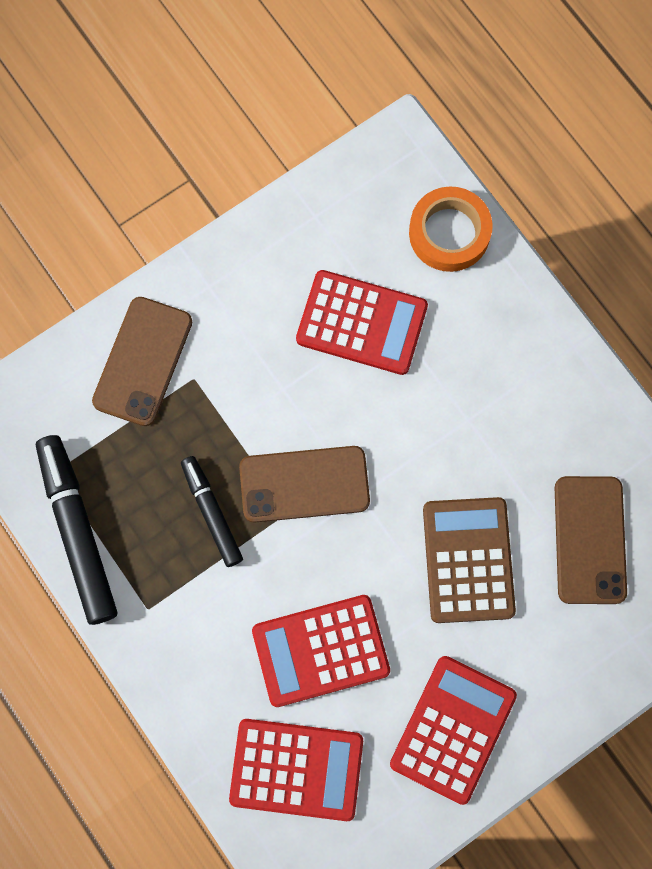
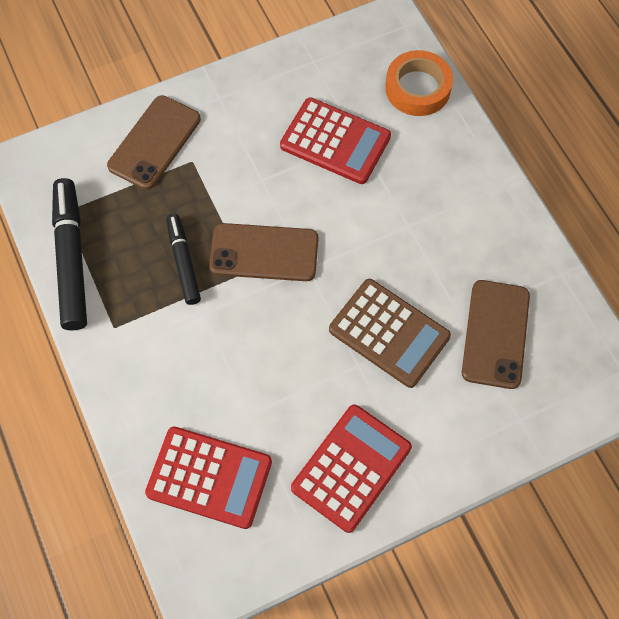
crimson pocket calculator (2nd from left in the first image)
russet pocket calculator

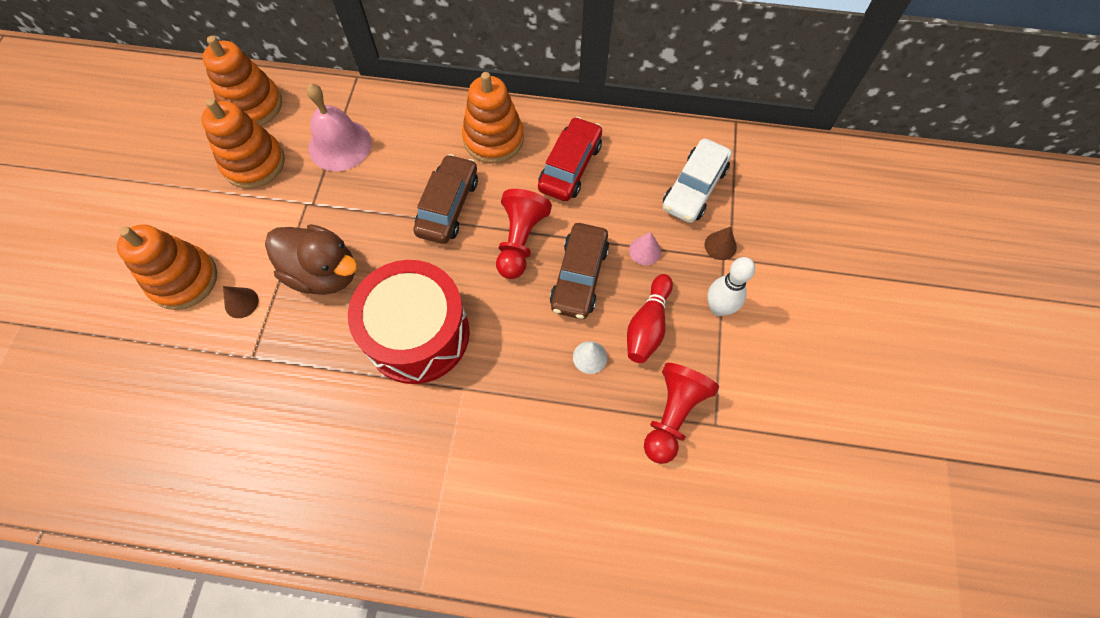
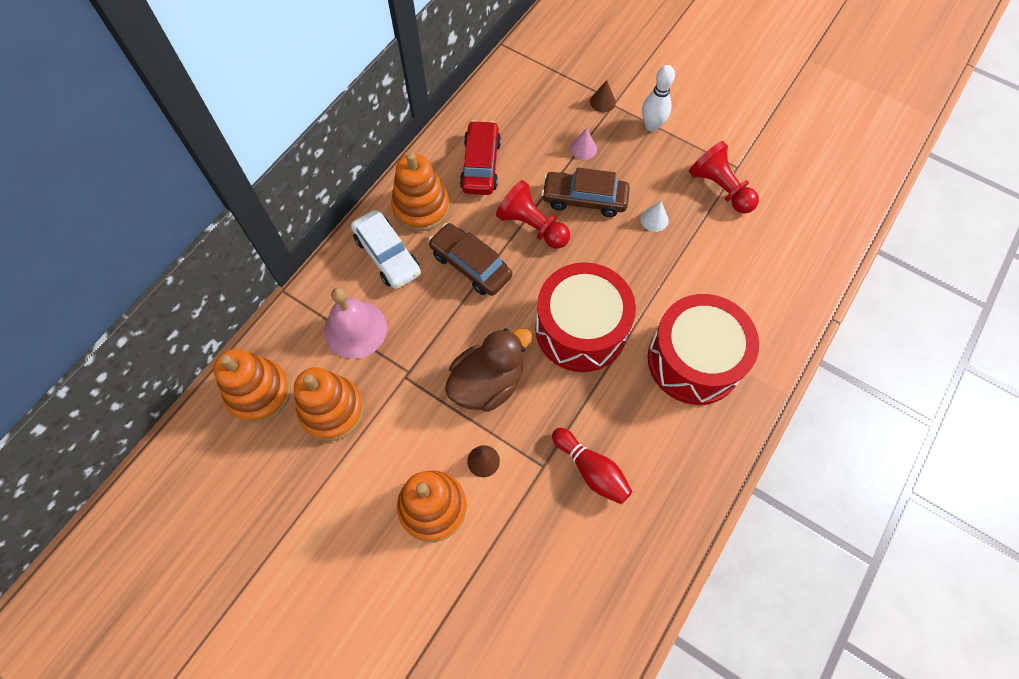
crimson automobile
russet automobile (2nd from left)
crimson tenpin
white automobile
crimson snare drum (2nd from left)

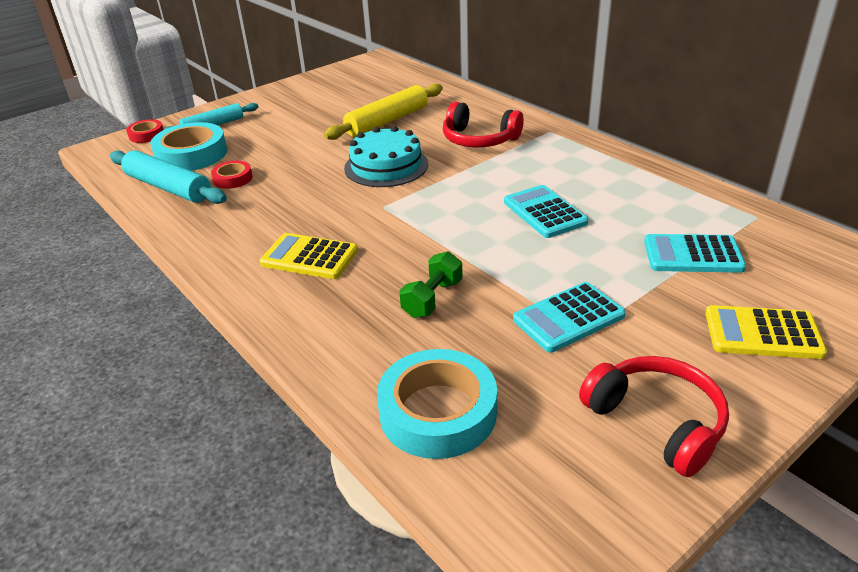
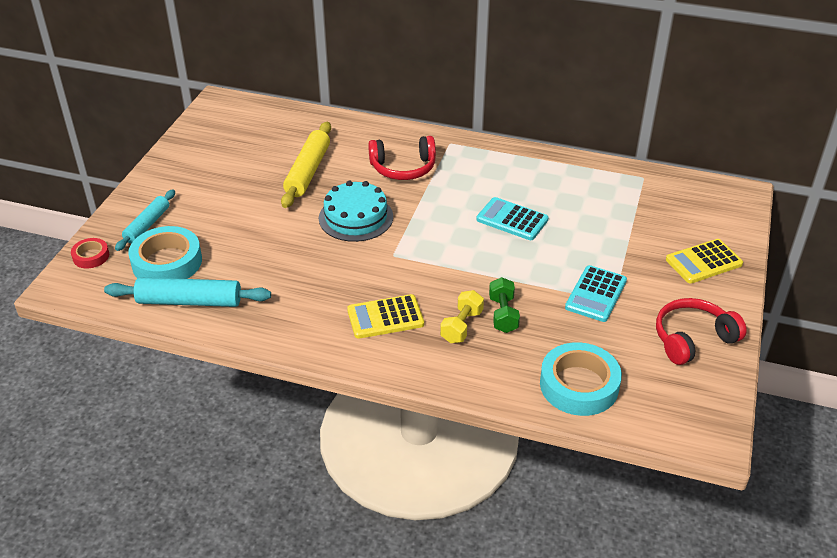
crimson roll of tape (2nd from left in the first image)
crimson over-ear headphones (2nd from left)
teal pocket calculator (3rd from left in the first image)
bright yellow free weight

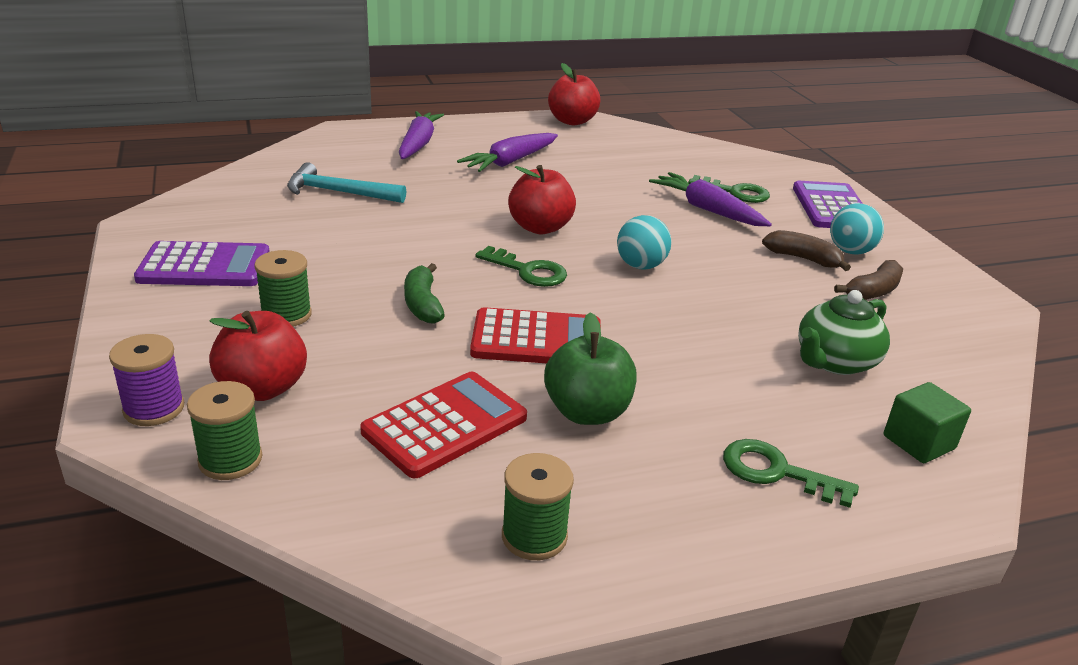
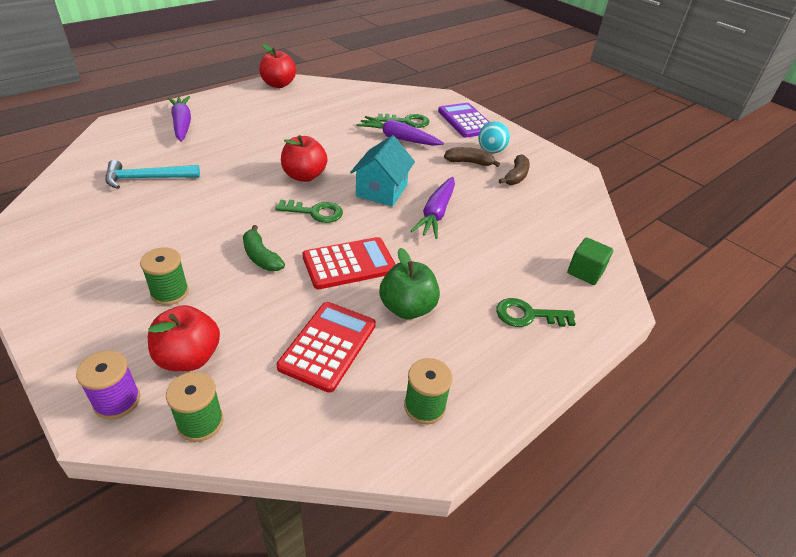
violet pocket calculator (1st from left in the first image)
violet toy carrot (3rd from left)
teal toy house
green china teapot

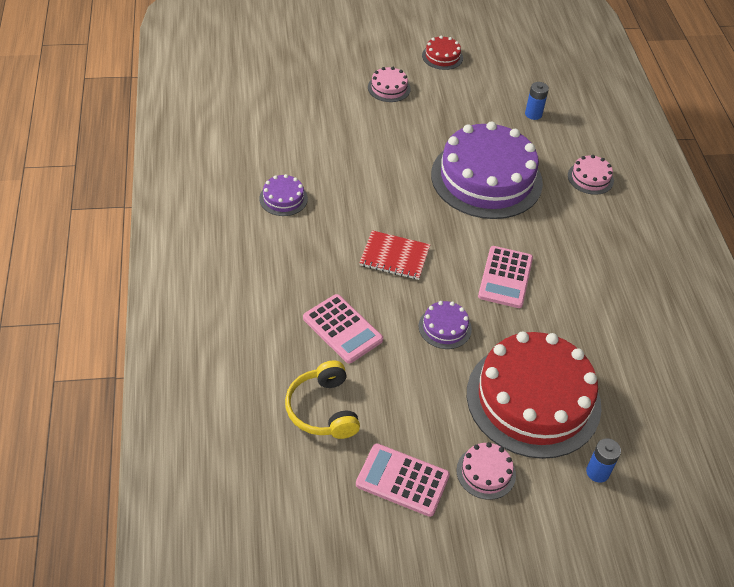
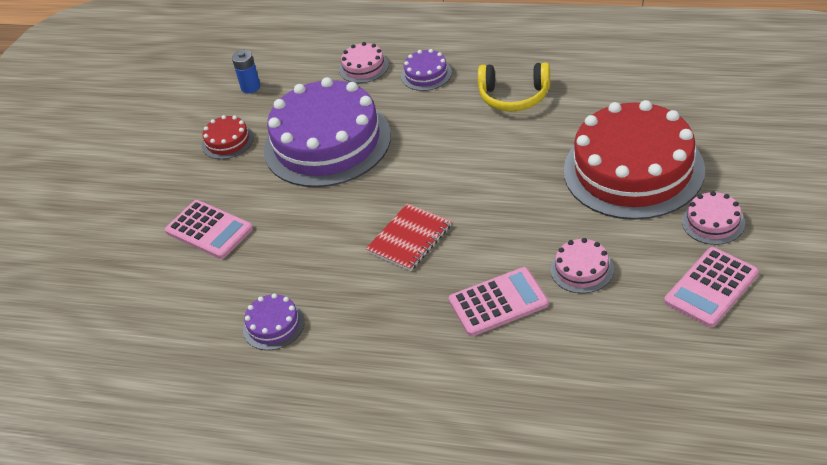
bright yellow over-ear headphones
rose-pink gateau (2nd from left)
violet gateau (3rd from left)
crimson gateau (1st from left)
rose-pink pocket calculator (1st from left)
blue battery (2nd from left in the first image)

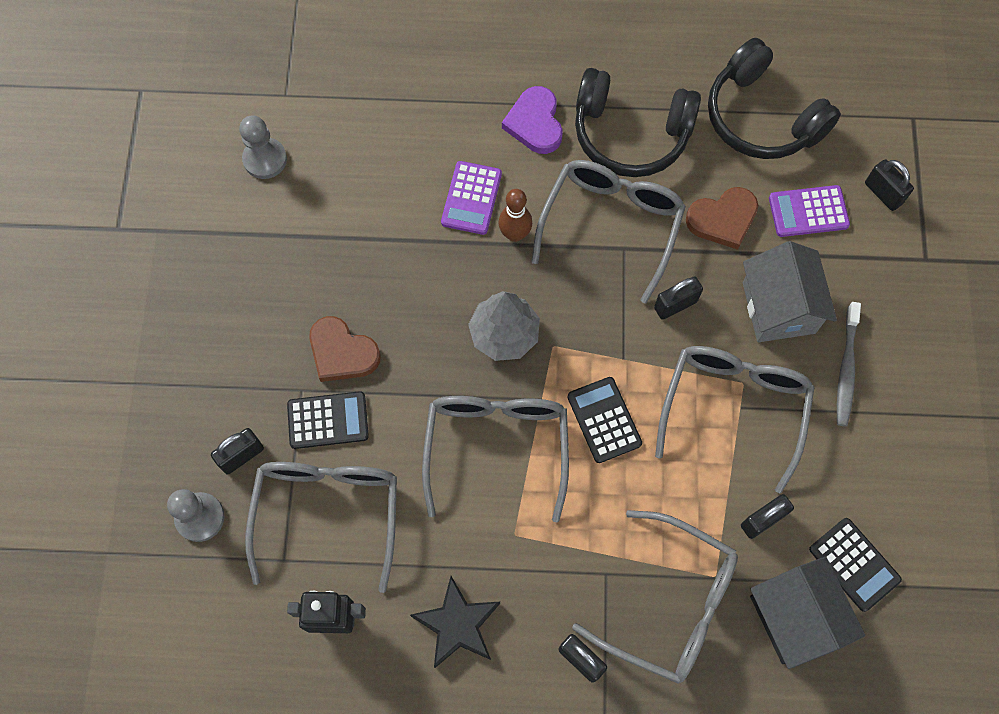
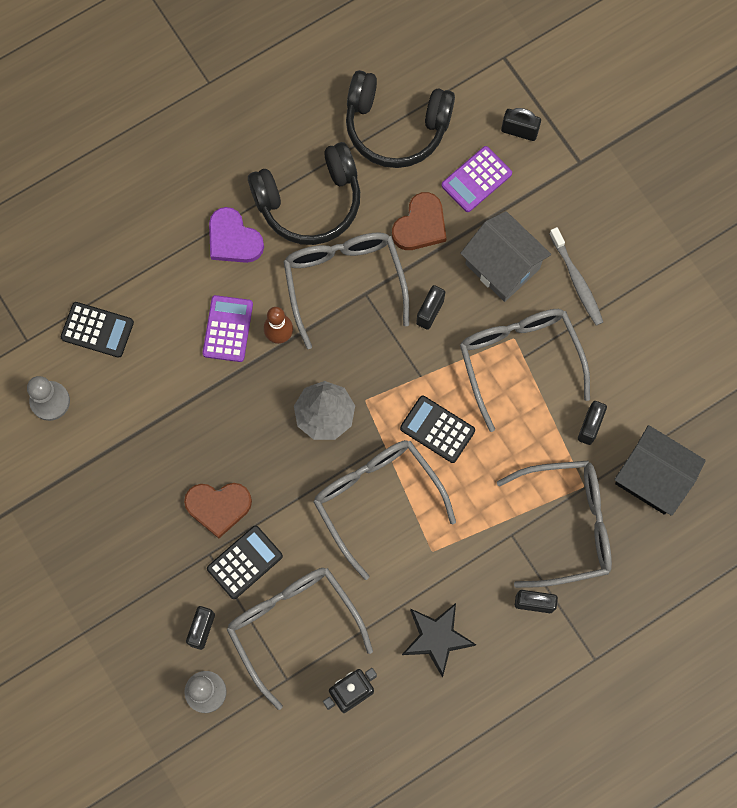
violet pocket calculator (1st from left)
jet-black pocket calculator (1st from left)

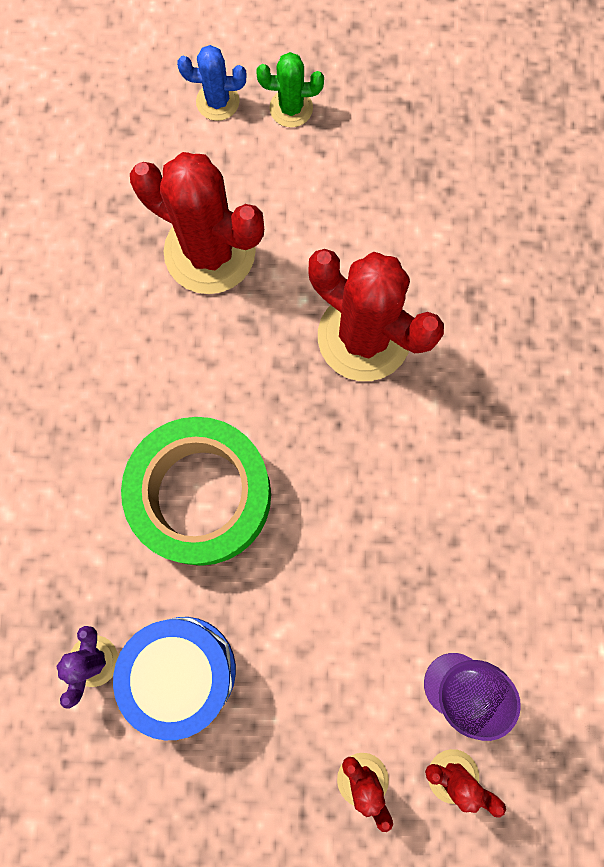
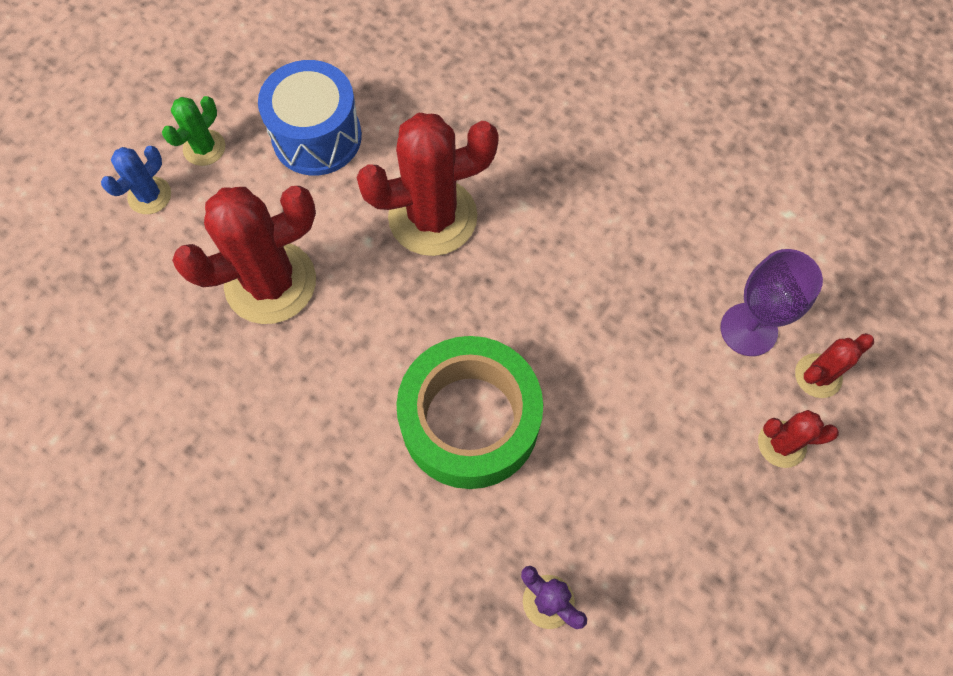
blue snare drum

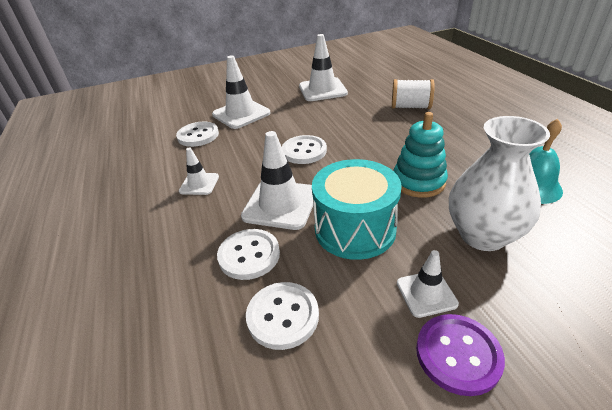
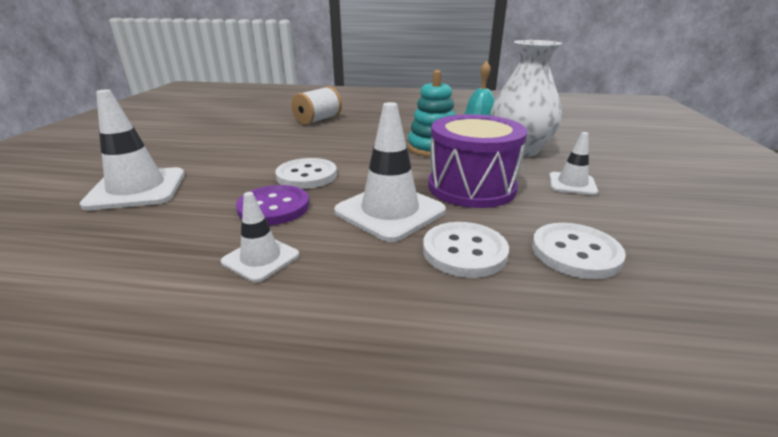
white sewing button (1st from left in the first image)
white traffic cone (4th from left in the first image)
violet snare drum
violet sewing button

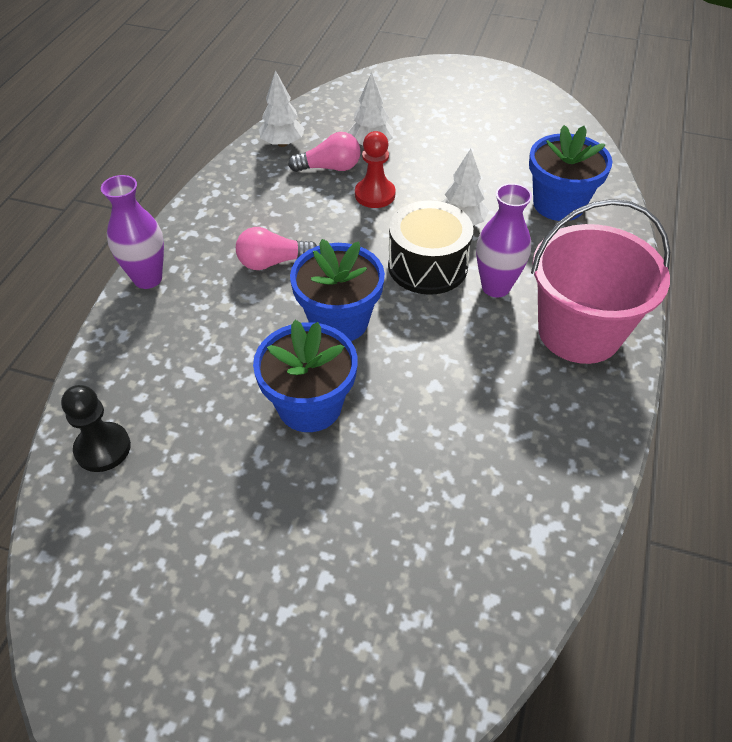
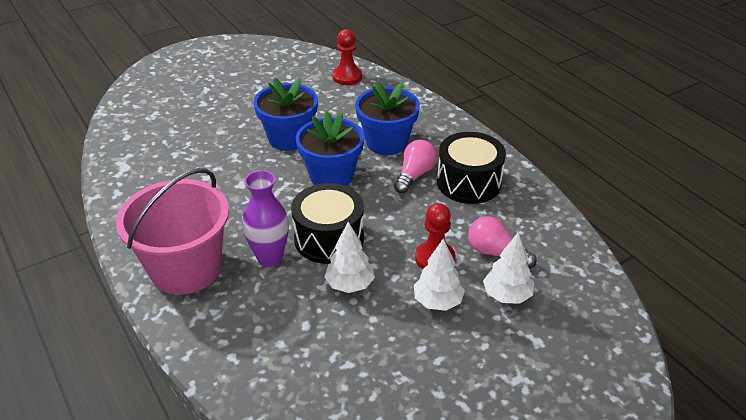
crimson pawn (1st from left)
violet tall vase (1st from left in the first image)
white tree (2nd from left)
rose-pink lightbulb (2nd from left)
blue potted plant (3rd from left)
jet-black snare drum (2nd from left)

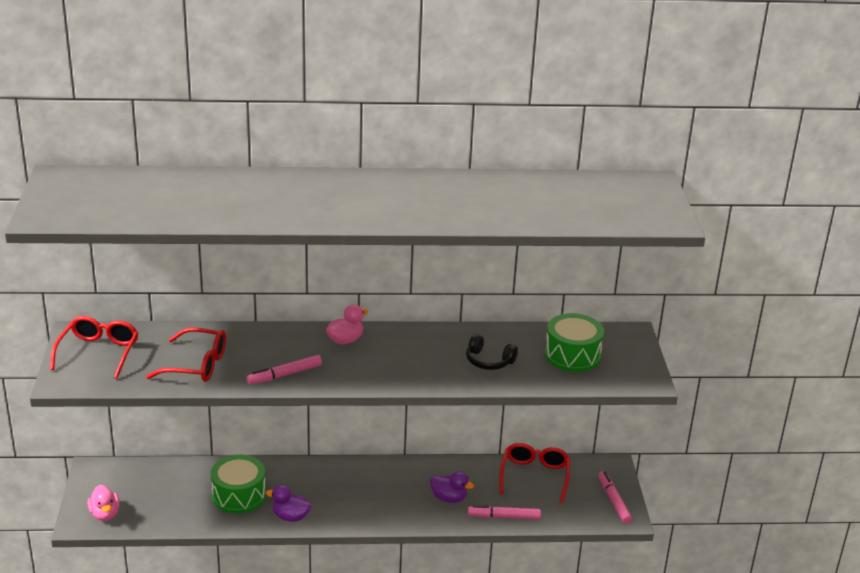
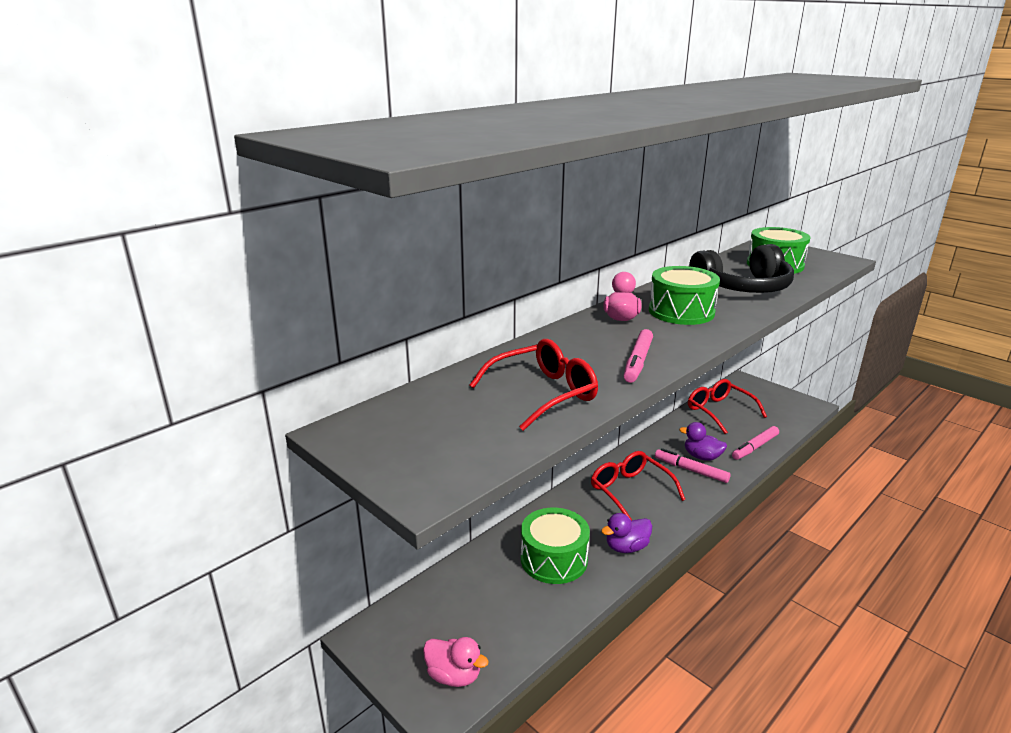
crimson spectacles (2nd from left)
violet rubber duck (2nd from left)
jet-black over-ear headphones
rose-pink felt pen (2nd from left)
green snare drum (2nd from left)

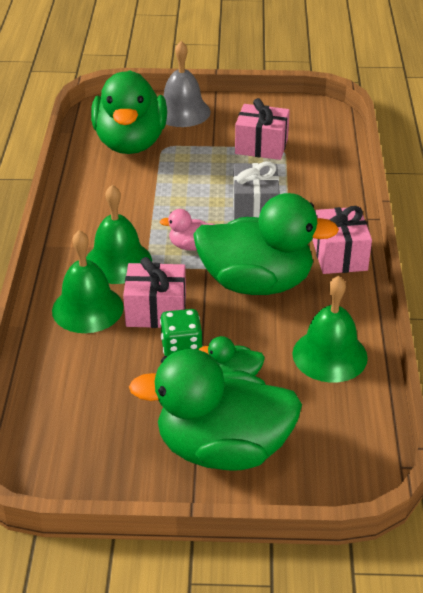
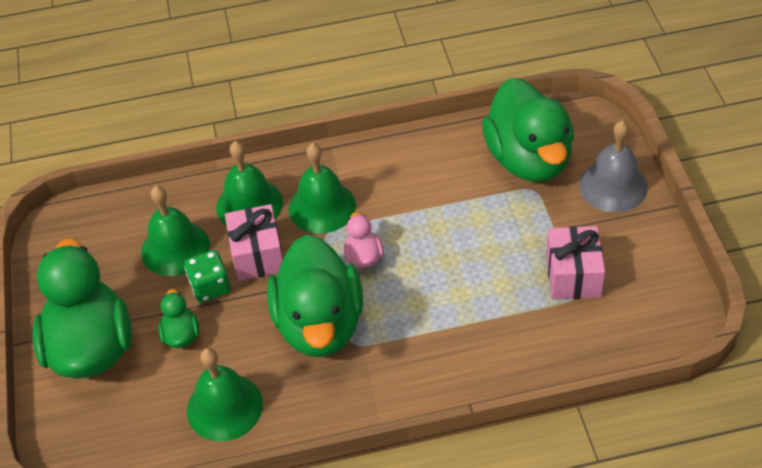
green rubber duck (4th from left)
grey wrapped gift
rose-pink wrapped gift (3rd from left in the first image)
green bell (1st from left)

